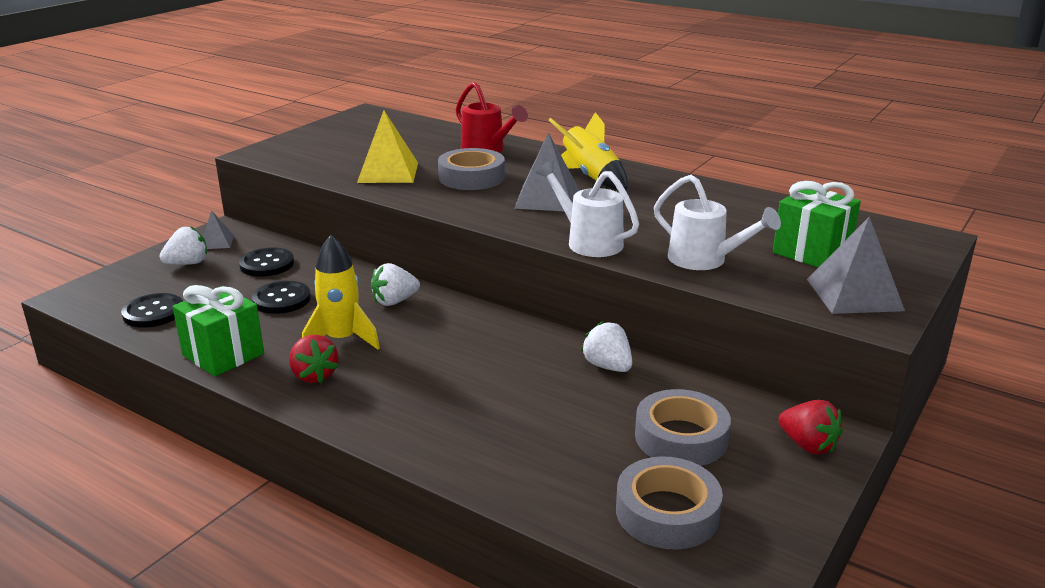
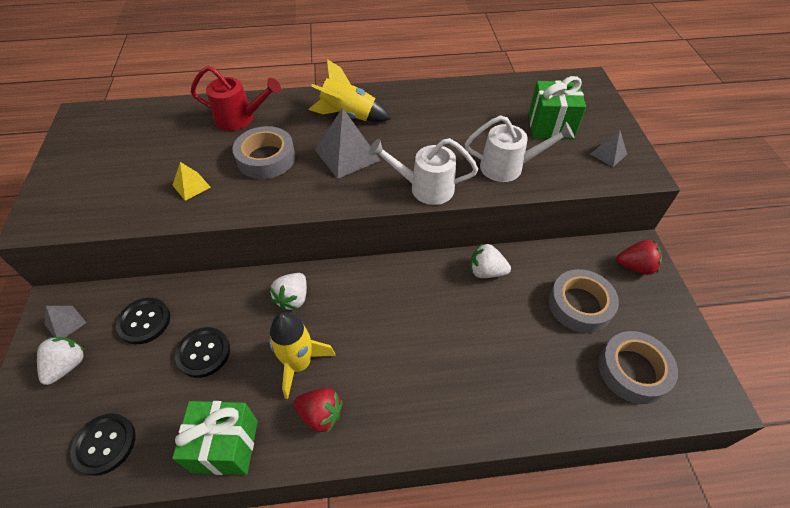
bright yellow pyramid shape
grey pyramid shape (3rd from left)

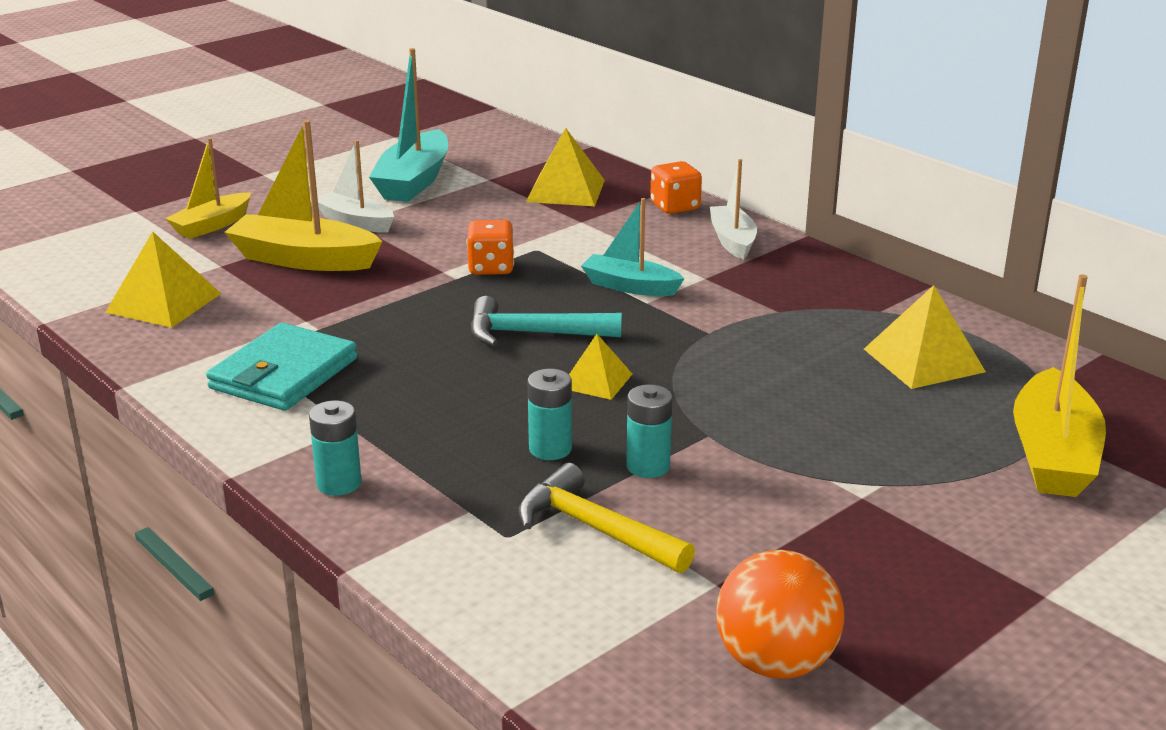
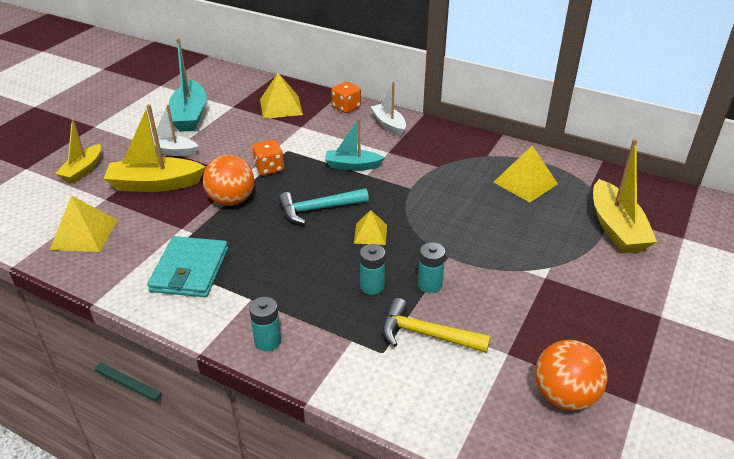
bright orange ball (1st from left)

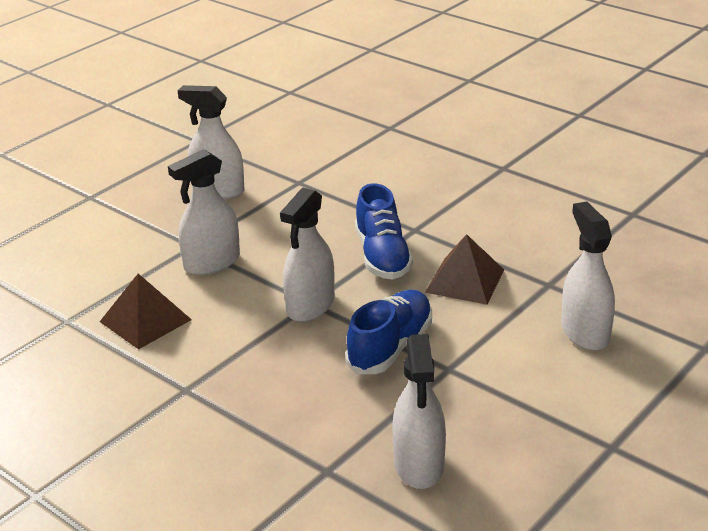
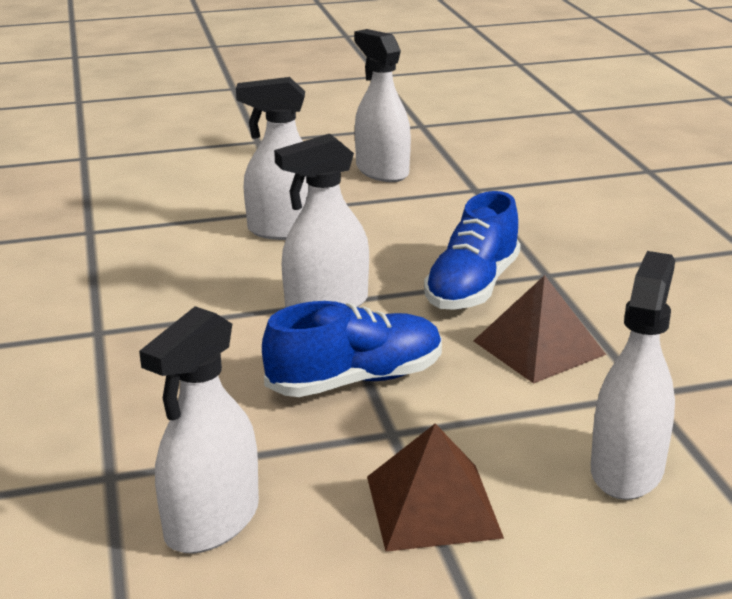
russet pyramid shape (1st from left)

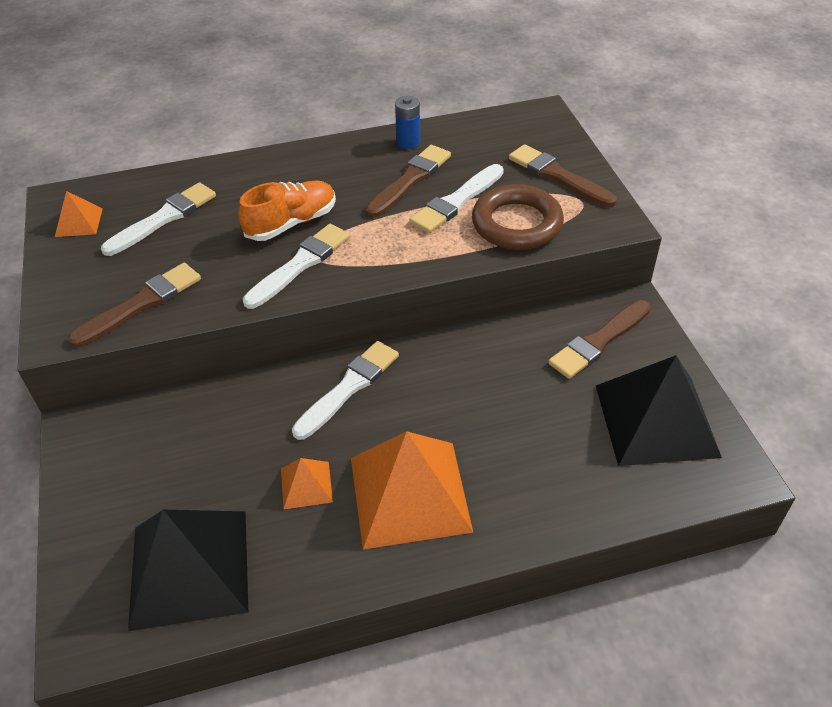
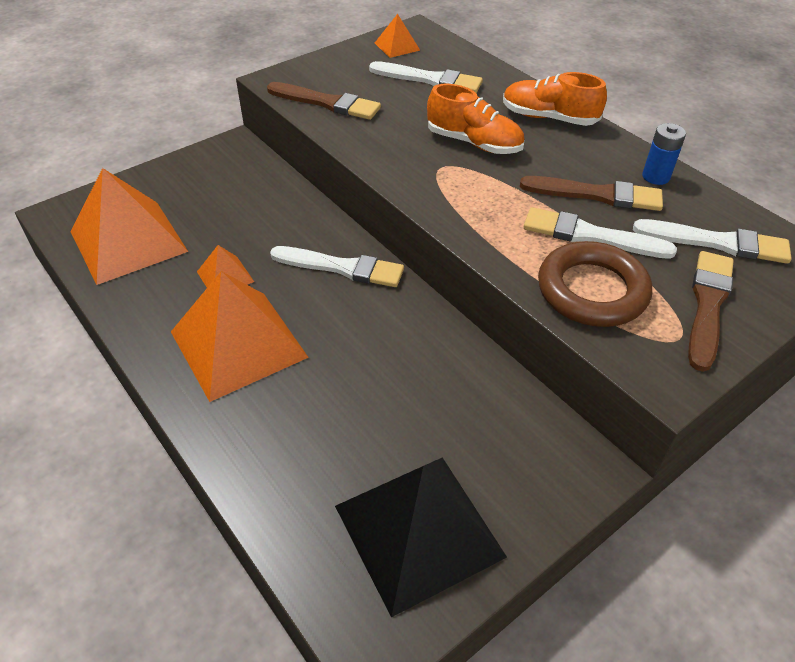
bright orange pyramid shape (1st from left)
white brush (4th from left)
russet brush (4th from left in the first image)
bright orange sneaker (2nd from left)

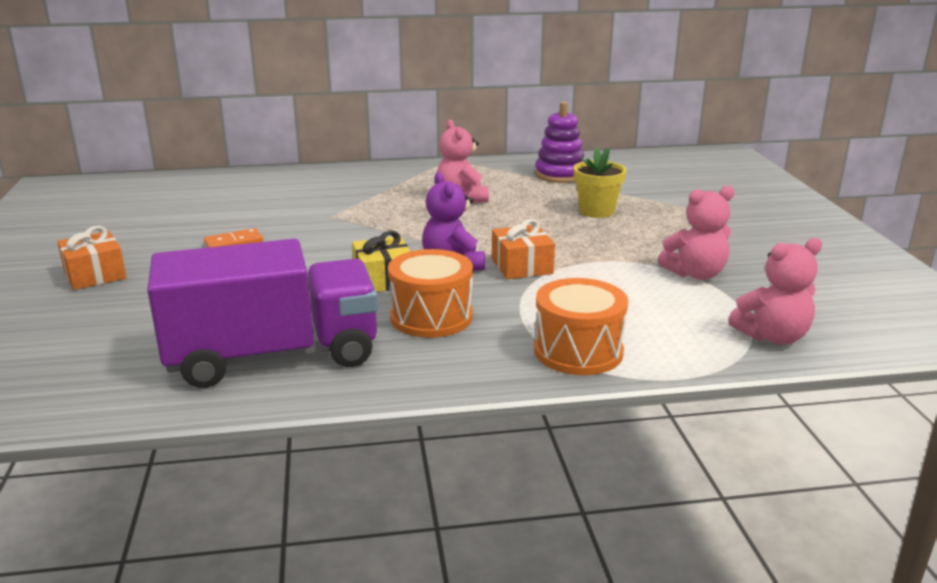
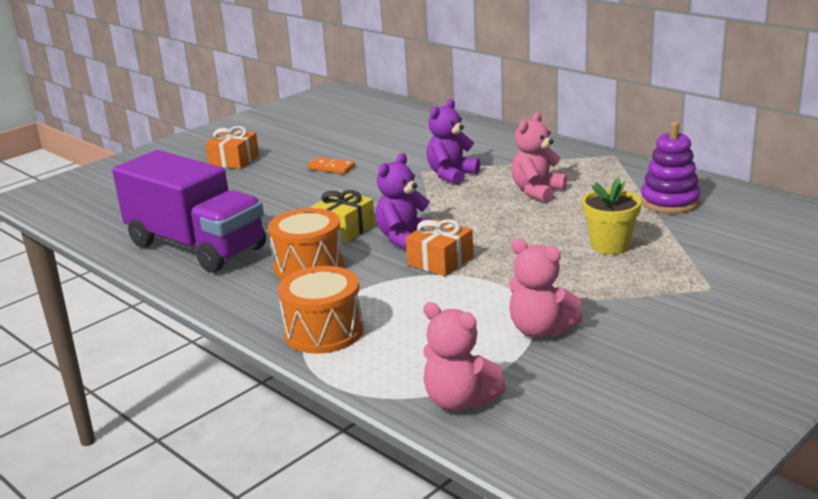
violet teddy (2nd from left)

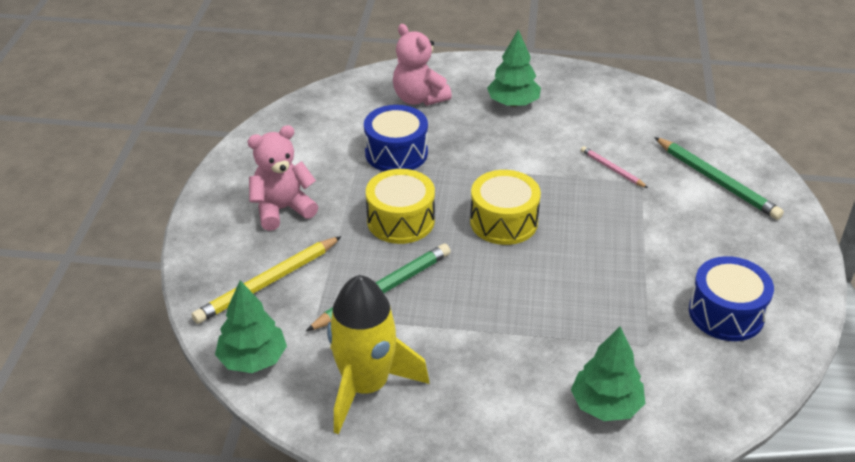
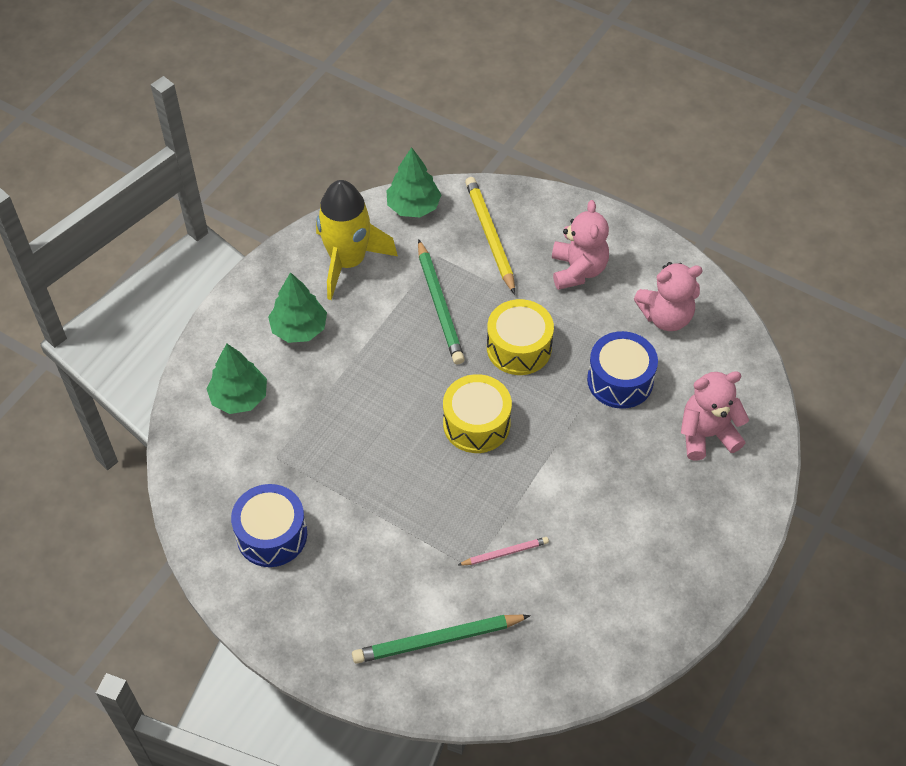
green tree (2nd from left)
rose-pink teddy (2nd from left)

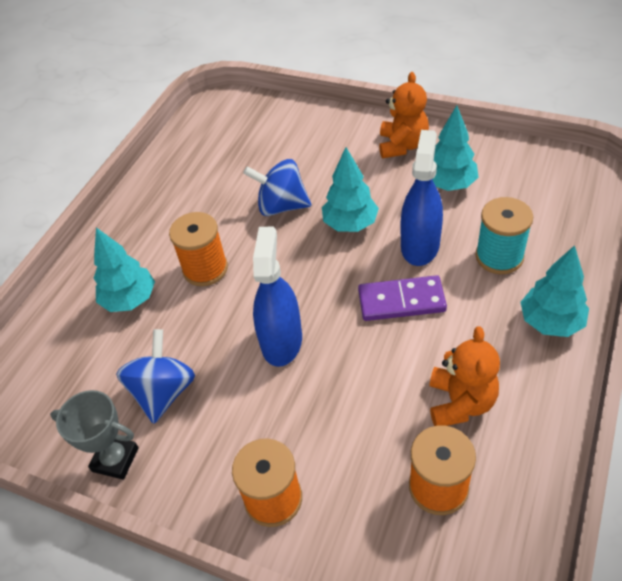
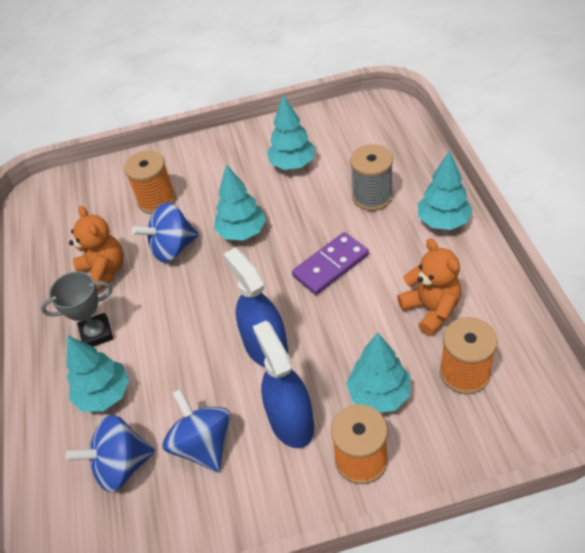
grey trophy
bright orange bobbin (1st from left)
bright orange teddy (1st from left)
blue spray bottle (2nd from left)
grey bobbin
blue spinning top (1st from left)
teal tree (4th from left)

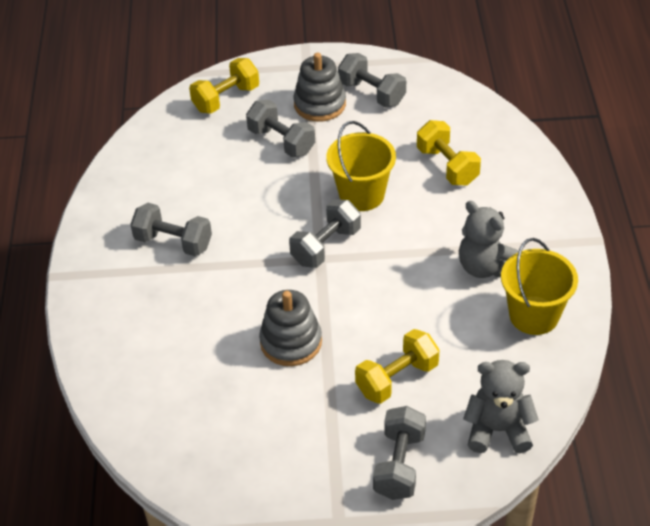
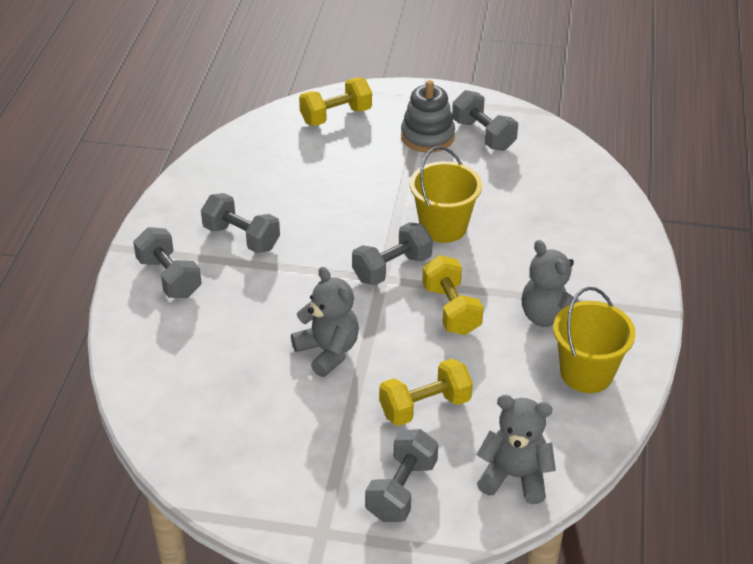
grey free weight (1st from left)
grey teddy (1st from left)
bright yellow free weight (3rd from left)

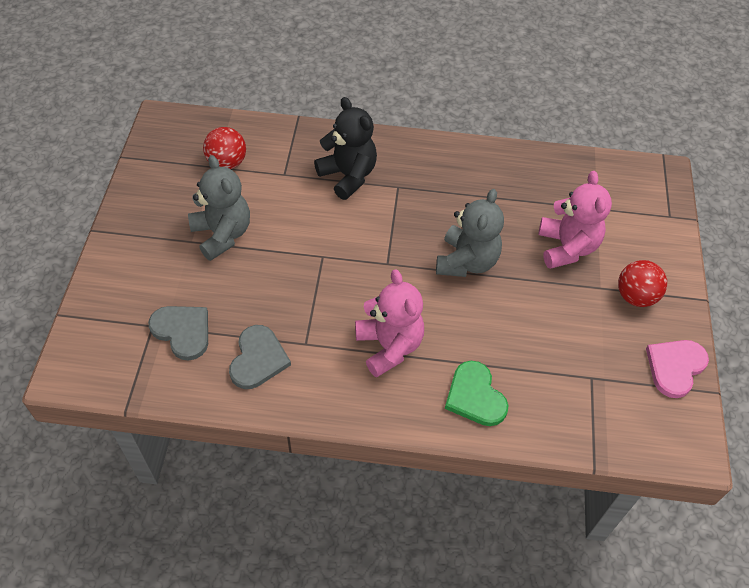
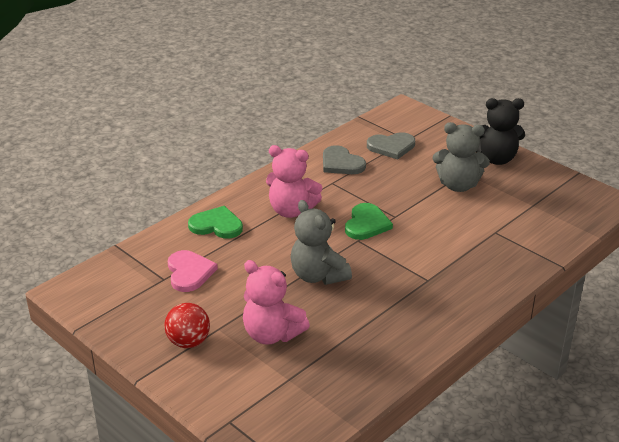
crimson ball (1st from left in the first image)
jet-black teddy
rose-pink love heart
green love heart (2nd from left)

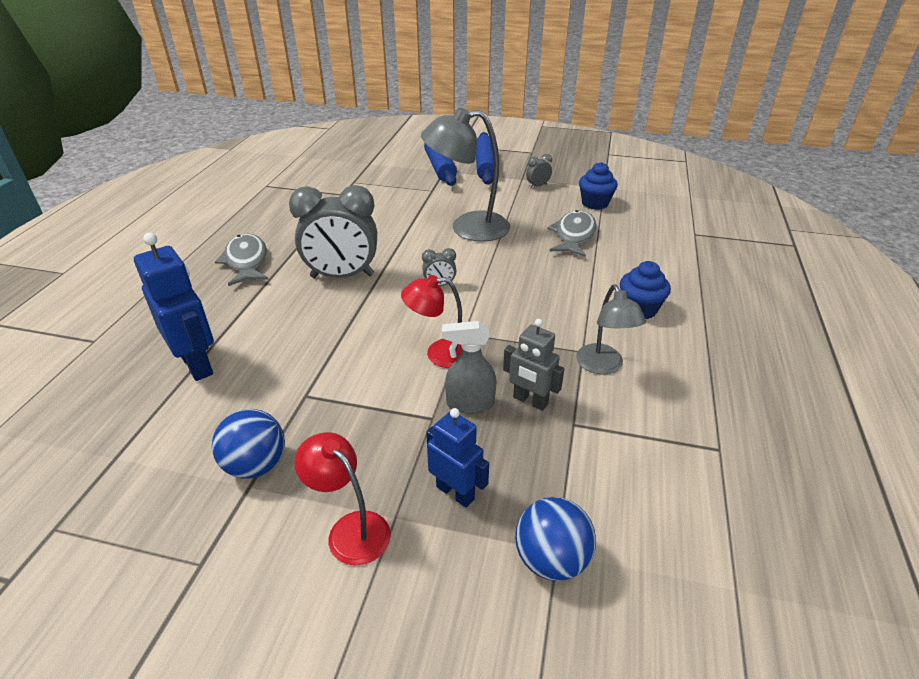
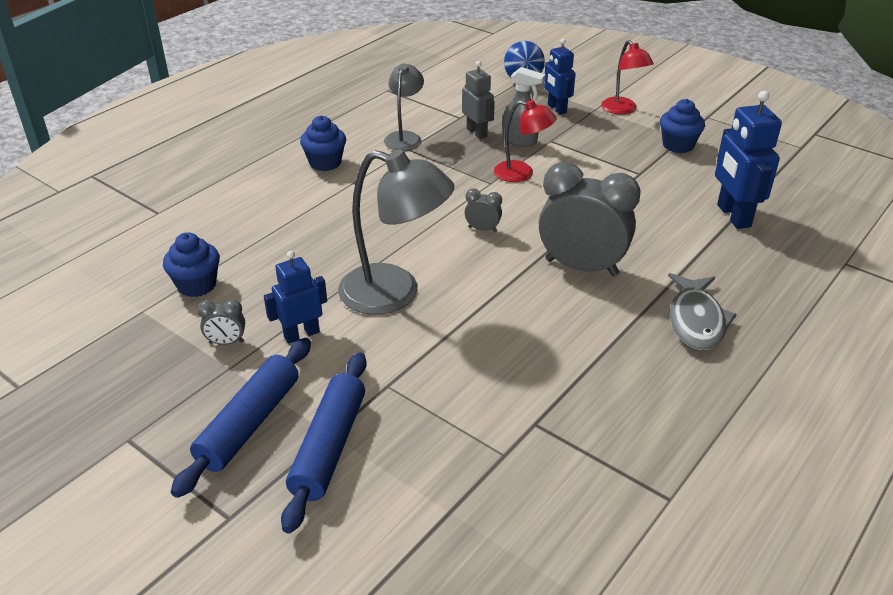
blue muffin (3rd from left)
grey fish figure (2nd from left in the first image)
blue toy robot (1st from left)

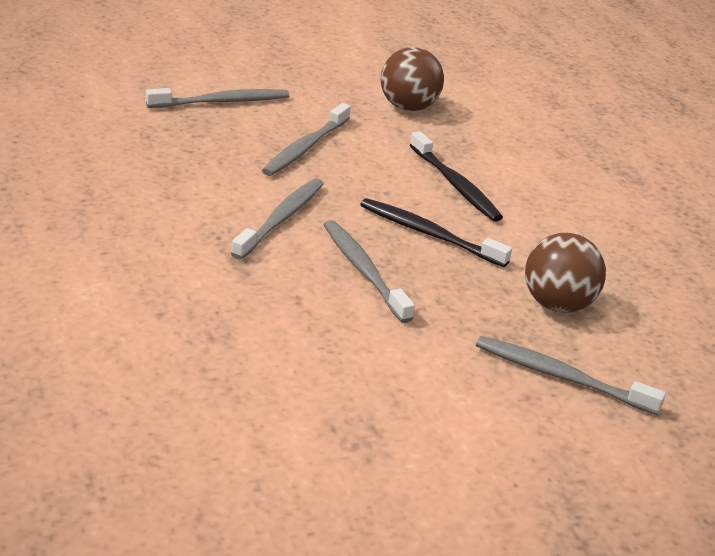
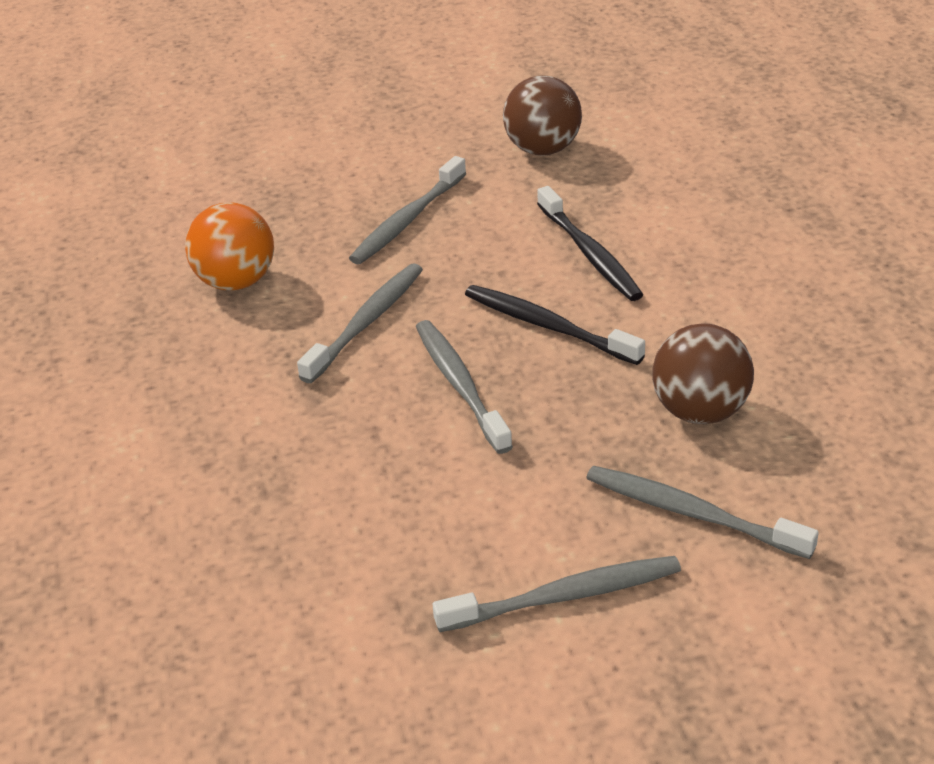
grey toothbrush (4th from left)
bright orange ball

